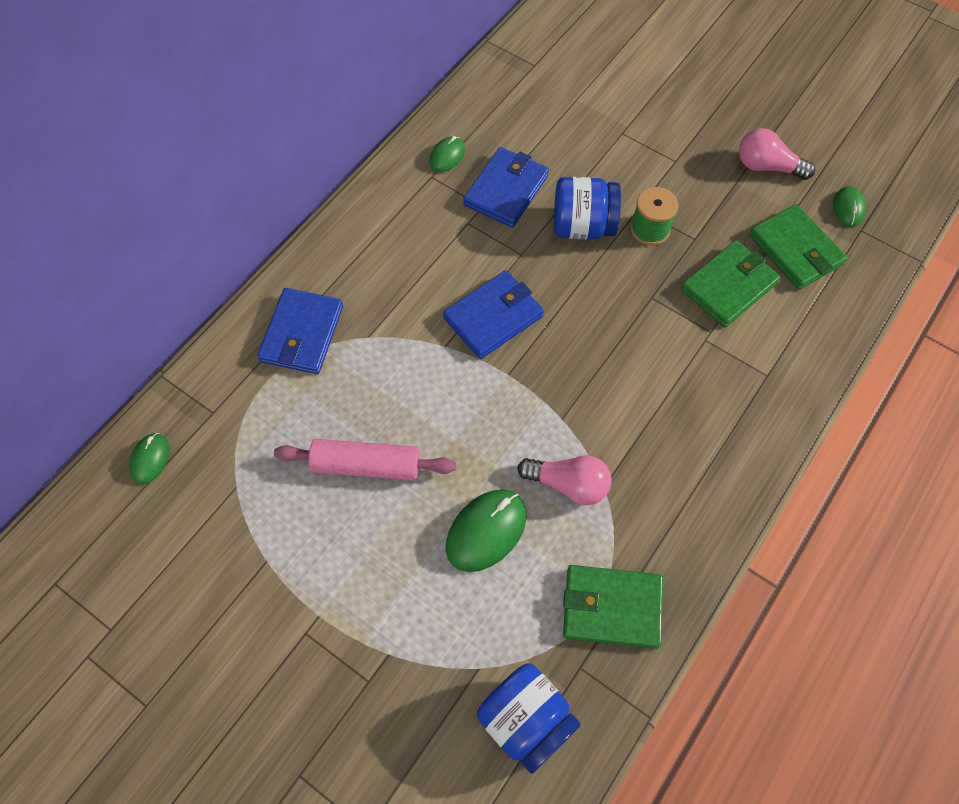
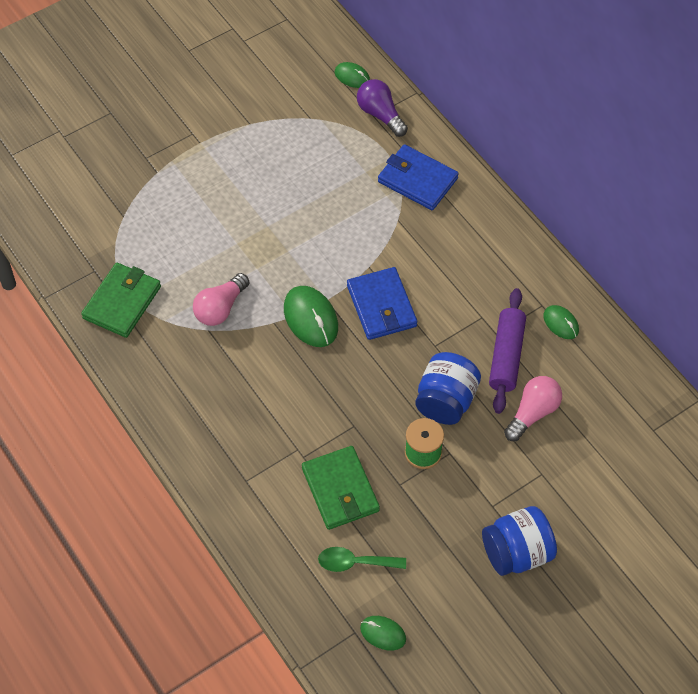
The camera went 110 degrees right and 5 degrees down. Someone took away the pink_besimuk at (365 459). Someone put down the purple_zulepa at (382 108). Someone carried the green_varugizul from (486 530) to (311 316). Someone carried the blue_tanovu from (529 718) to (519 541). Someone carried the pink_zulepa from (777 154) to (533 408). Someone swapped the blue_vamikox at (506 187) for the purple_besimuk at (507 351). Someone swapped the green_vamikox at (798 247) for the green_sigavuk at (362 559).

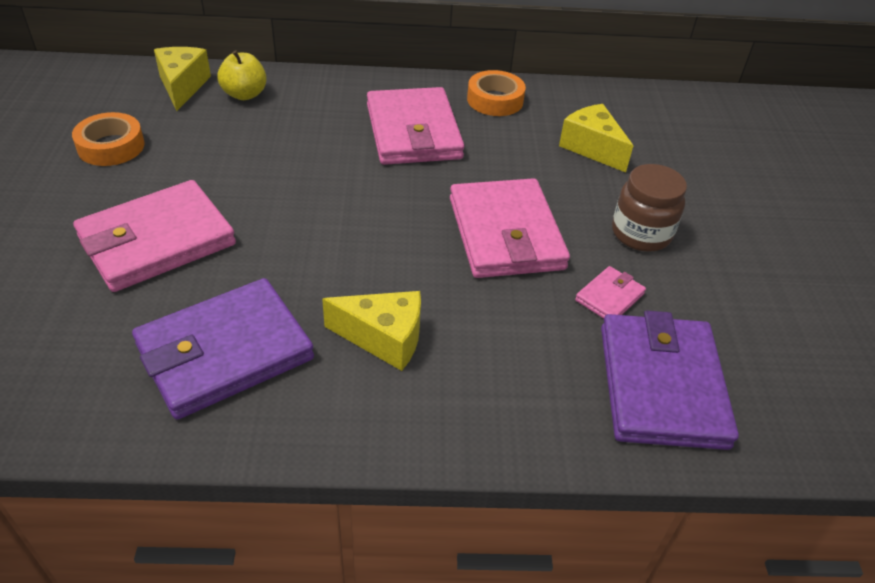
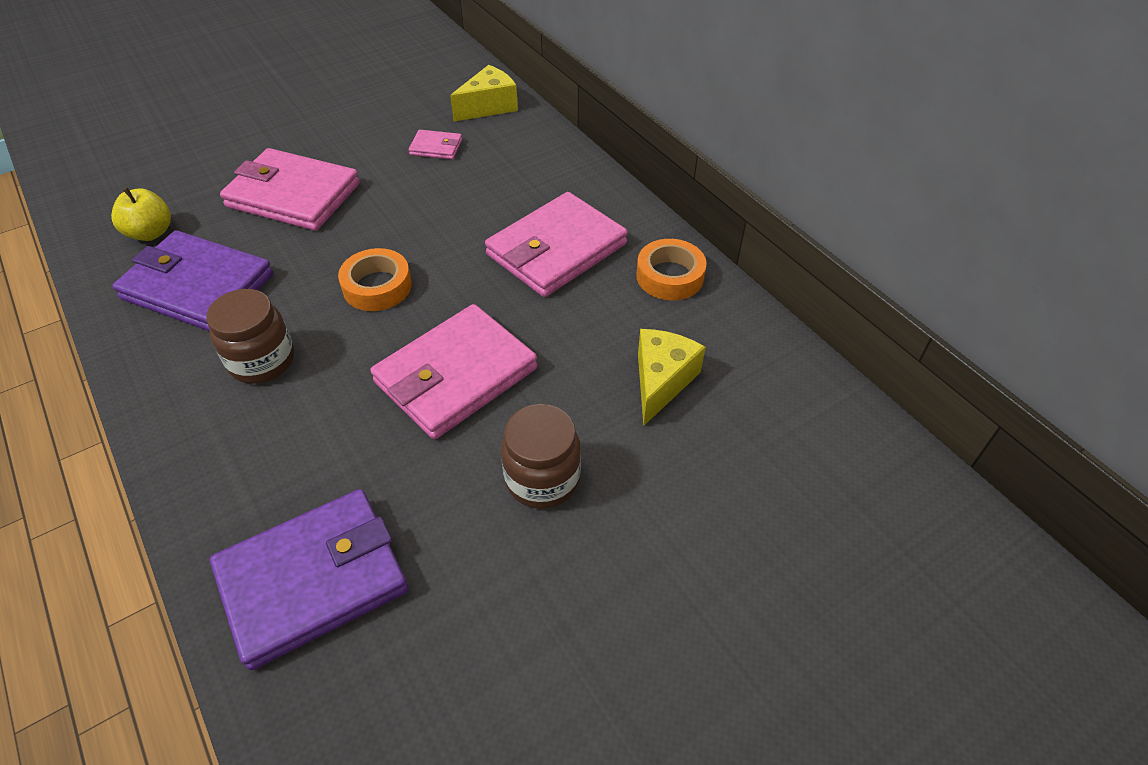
The camera went 60 degrees right and 5 degrees up. Someone carried the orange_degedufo from (108 139) to (375 279). Someone carried the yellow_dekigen from (242 75) to (141 214). Someone carried the pink_vamikox from (610 292) to (435 144). Someone swapped the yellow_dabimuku at (371 331) for the brown_tanovu at (250 336).

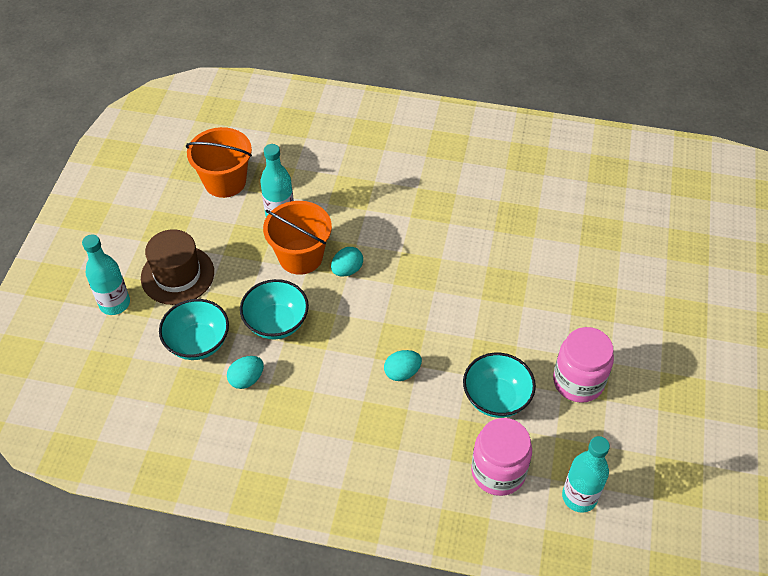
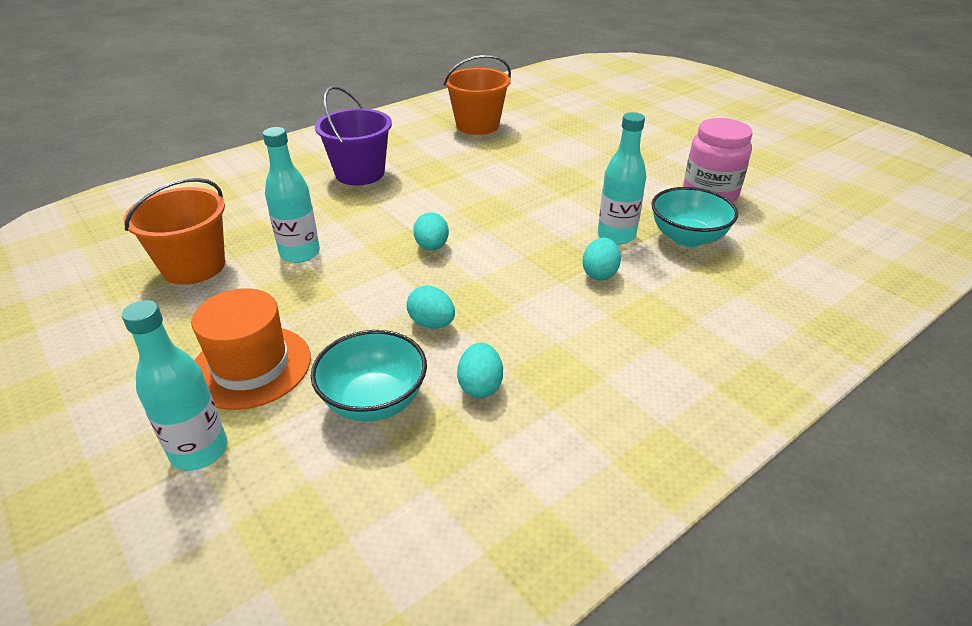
The camera went 50 degrees left and 15 degrees down. Someone took away the pink_tanovu at (501 457). Someone put down the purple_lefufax at (353 135). Someone carried the orange_lefufax from (297 238) to (477 95). Someone carried the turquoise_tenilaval from (586 474) to (622 178). Someone swapped the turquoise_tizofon at (274 309) for the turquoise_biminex at (431 307). Someone repainted the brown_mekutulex at (177 267), which became the orange_mekutulex at (251 349).

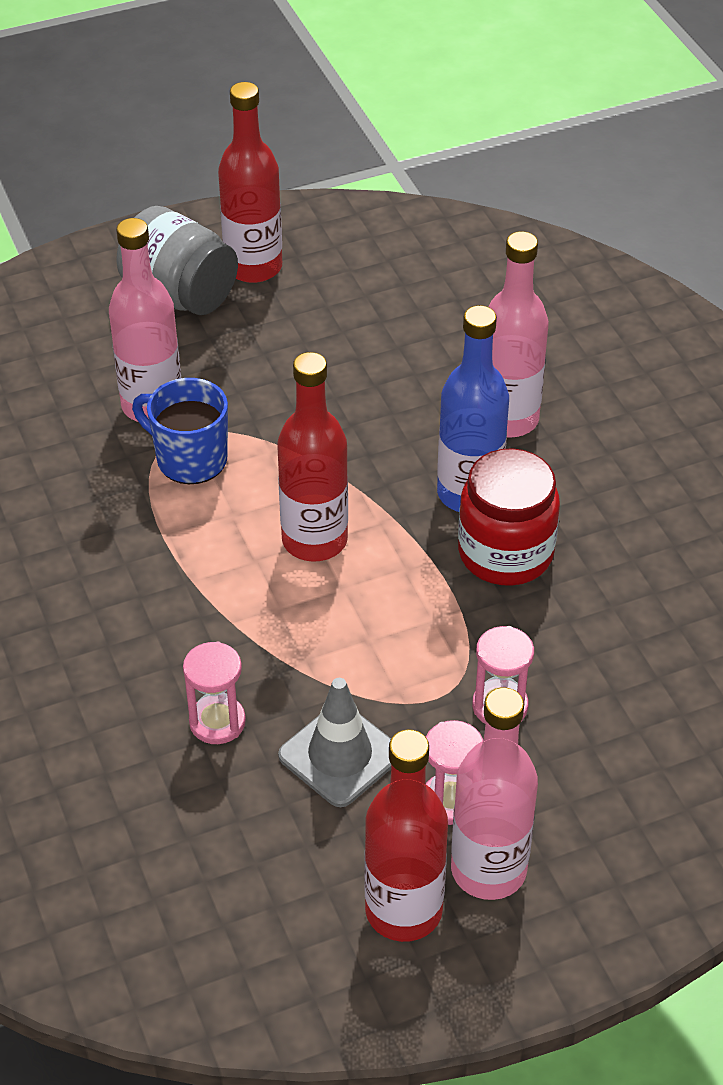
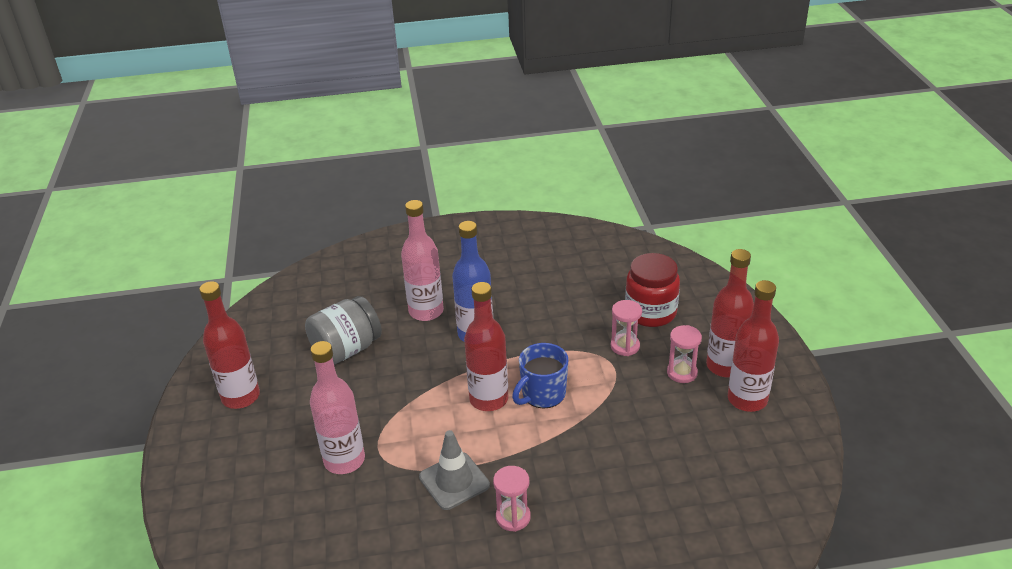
The camera went 75 degrees left and 10 degrees down. Someone carried the grey_tanovu from (177 260) to (343 330). Someone carried the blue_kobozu from (180 431) to (540 375). Someone carried the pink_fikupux from (214 692) to (512 499). Someone carried the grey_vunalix from (334 742) to (454 470). Someone carried the red_tanovu from (509 517) to (652 290). Someone repainted the pink_tenilaval at (494 793), which became the red_tenilaval at (730 313).

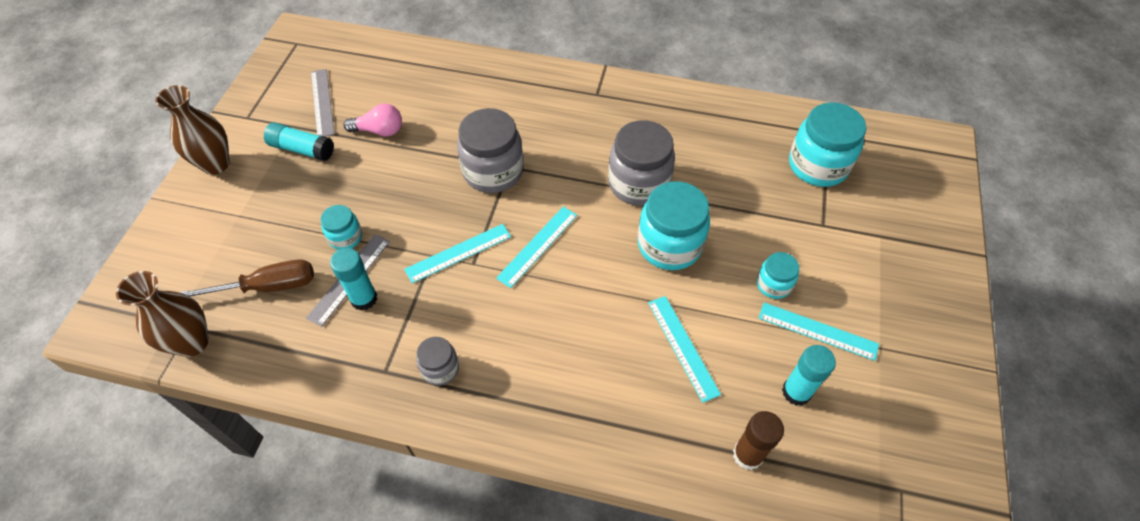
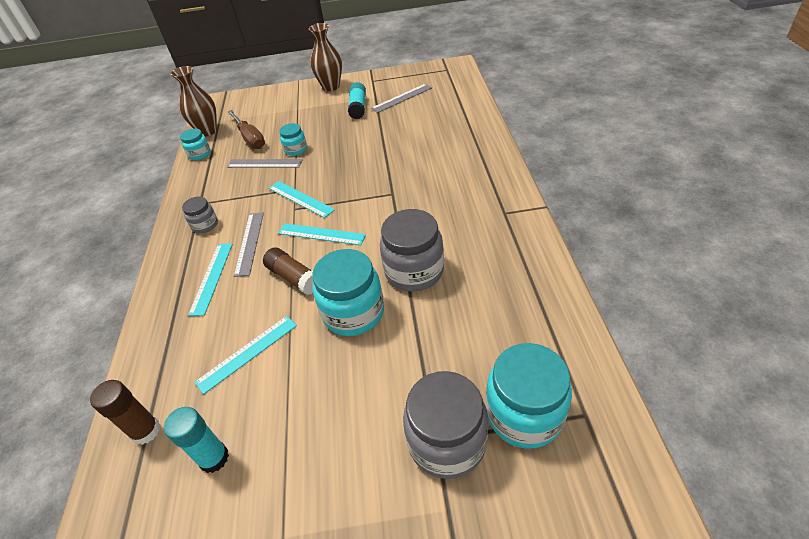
The camera went 75 degrees right and 10 degrees down. Someone took away the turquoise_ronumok at (353 279). Someone took away the pink_zulepa at (372 120). Someone put down the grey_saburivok at (249 244). Someone put down the brown_ronumok at (288 271). Someone carried the grey_tanovu from (490 150) to (445 425). Someone carried the turquoise_tanovu from (778 275) to (195 144). Someone carried the turquoise_saburivok from (819 331) to (210 280).

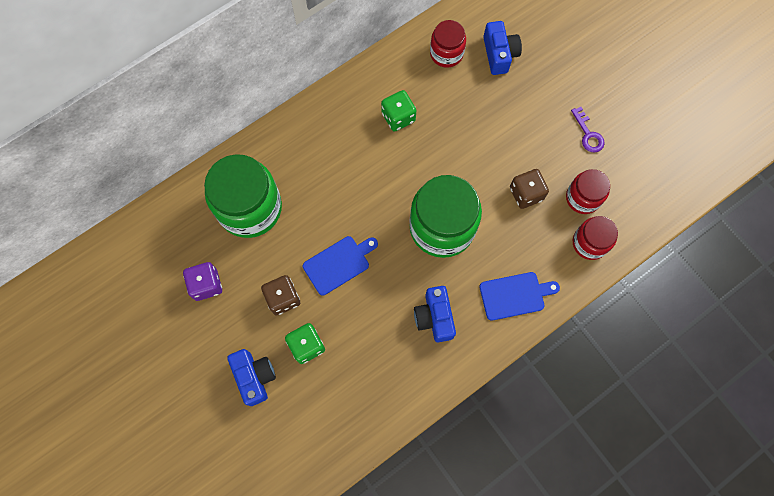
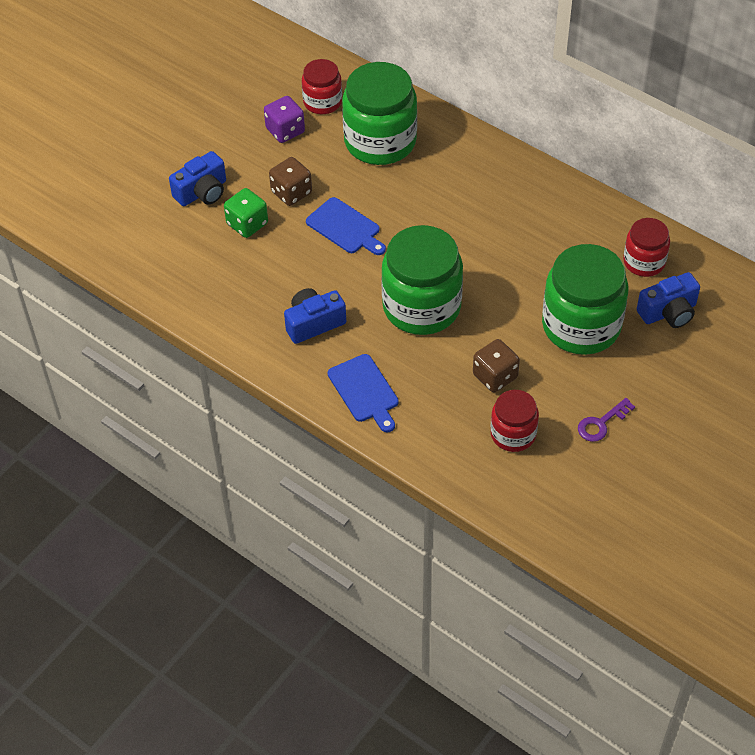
The camera went 75 degrees right and 20 degrees down. Someone took away the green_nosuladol at (398 111). Someone put down the green_tanovu at (585 299). Someone carried the red_tanovu from (595 238) to (322 86).

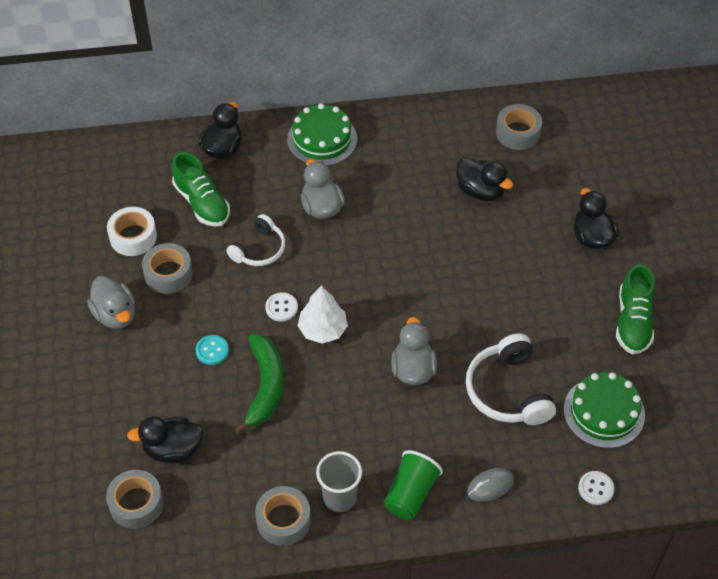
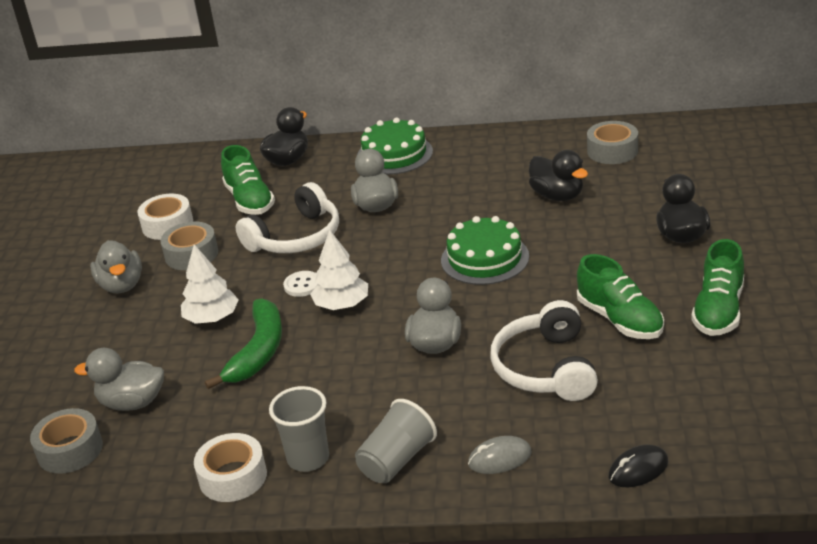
The camera went 15 degrees right and 20 degrees down. Someone put down the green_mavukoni at (620 296). Someone carried the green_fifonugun from (604 410) to (485 250). Someone swapped the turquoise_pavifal at (212 350) for the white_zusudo at (210 284). Someone swapped the white_pavifal at (596 488) for the black_varugizul at (638 466). Someone repainted the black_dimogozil at (165 439), which became the grey_dimogozil at (119 379). Someone repainted the grey_degedufo at (283 516), which became the white_degedufo at (230 467). Someone repainted the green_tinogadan at (413 485), which became the grey_tinogadan at (396 441). Someone scaled the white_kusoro at (255 240) by 1.54.

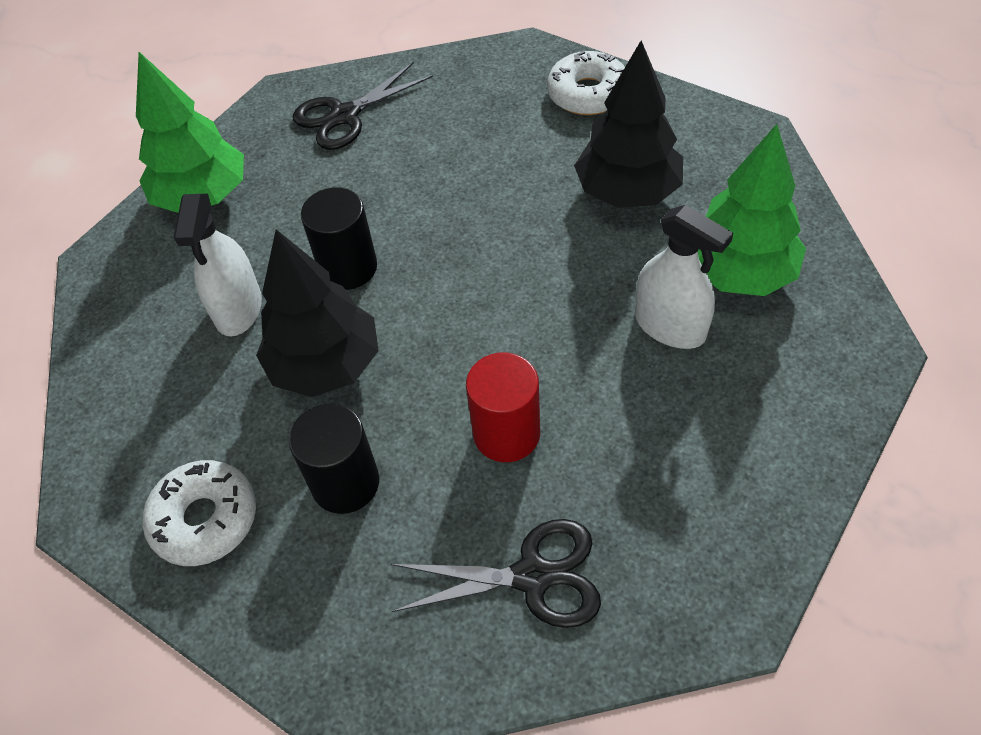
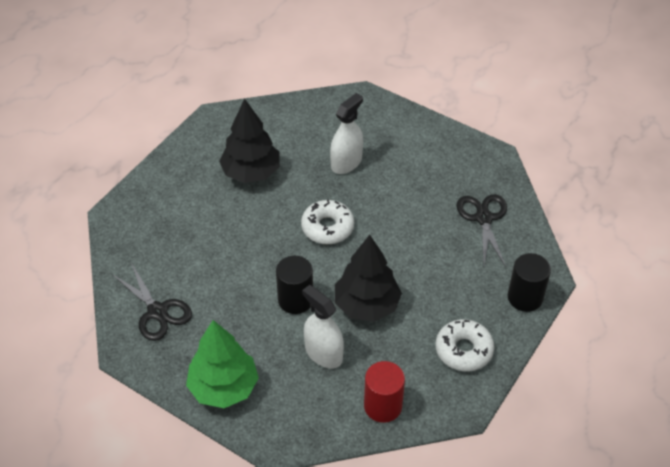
The camera went 95 degrees left and 5 degrees down. Someone took away the green_zusudo at (752 210). Someone carried the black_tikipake from (334 459) to (529 282). Someone carried the red_tikipake from (503 407) to (384 392). Someone carried the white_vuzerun from (586 83) to (327 221). Someone rotated the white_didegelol at (218 265) by 135 degrees counterclockwise.

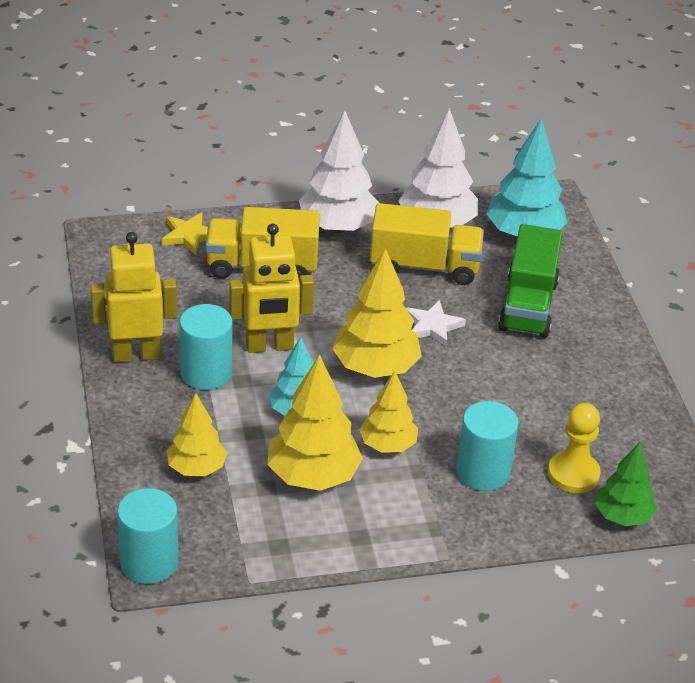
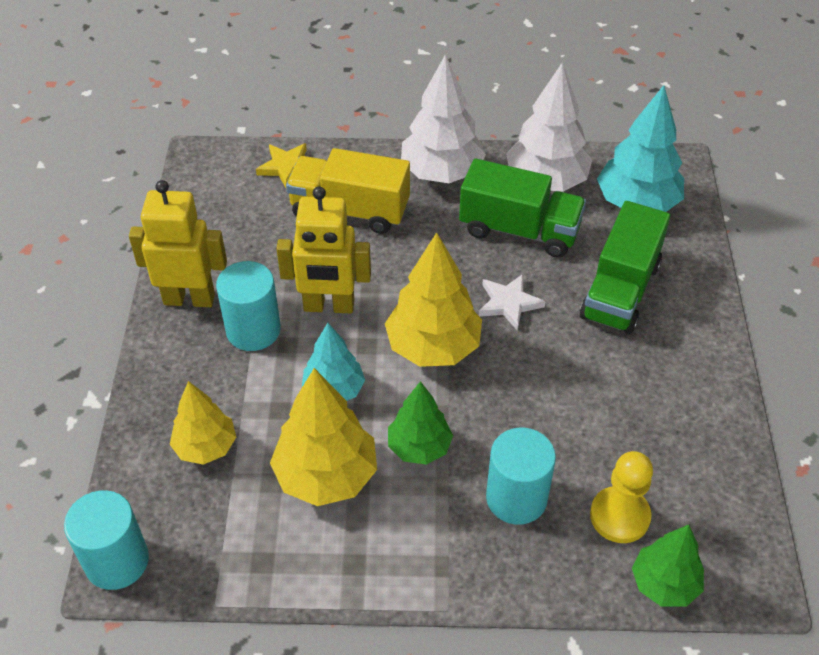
The camera went 15 degrees right and 10 degrees up. Someone repainted the yellow_zusudo at (388 411), which became the green_zusudo at (420 423). Someone repainted the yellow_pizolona at (427 244), which became the green_pizolona at (522 208).

